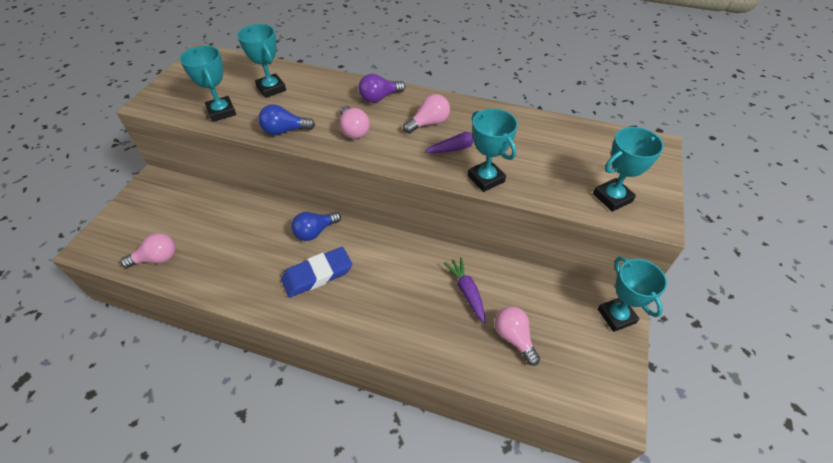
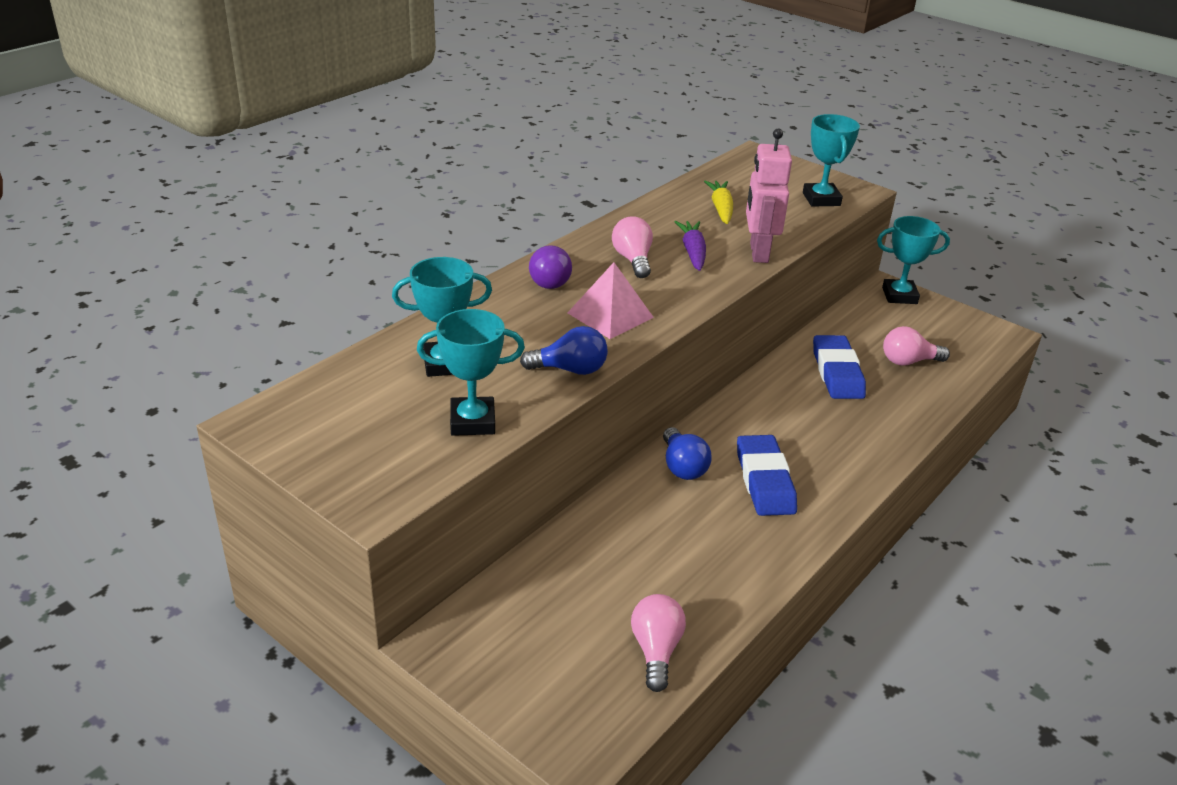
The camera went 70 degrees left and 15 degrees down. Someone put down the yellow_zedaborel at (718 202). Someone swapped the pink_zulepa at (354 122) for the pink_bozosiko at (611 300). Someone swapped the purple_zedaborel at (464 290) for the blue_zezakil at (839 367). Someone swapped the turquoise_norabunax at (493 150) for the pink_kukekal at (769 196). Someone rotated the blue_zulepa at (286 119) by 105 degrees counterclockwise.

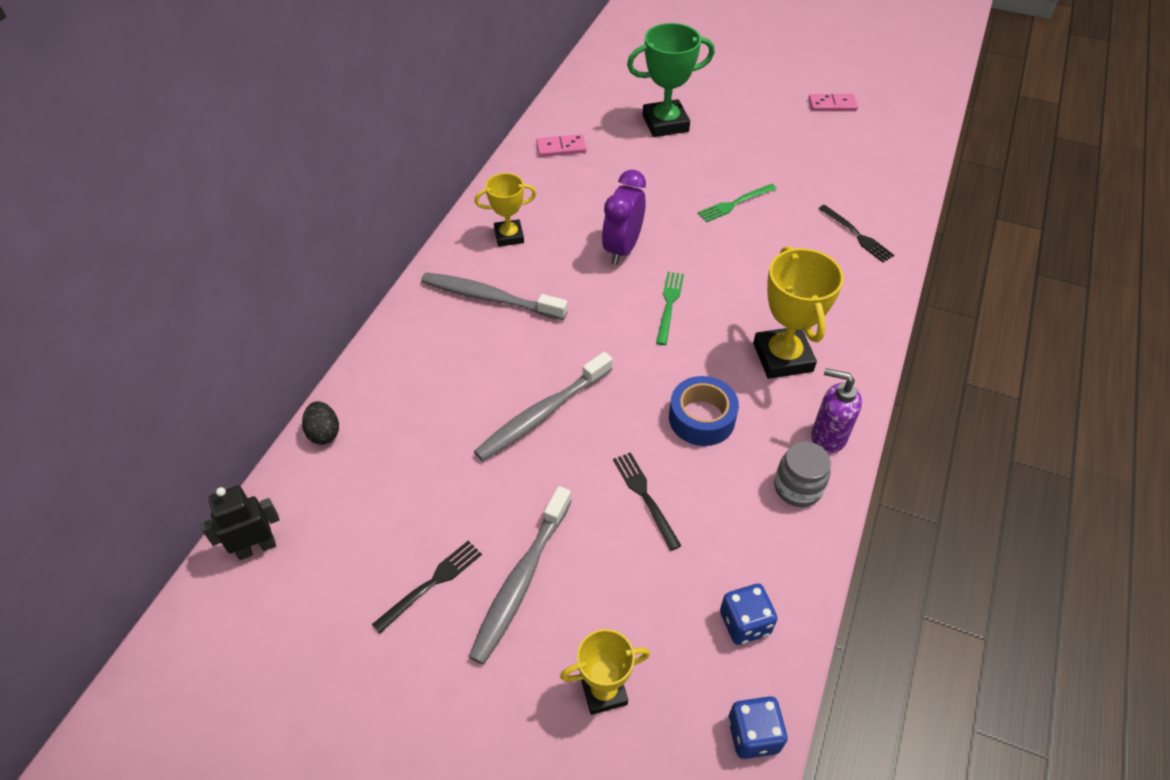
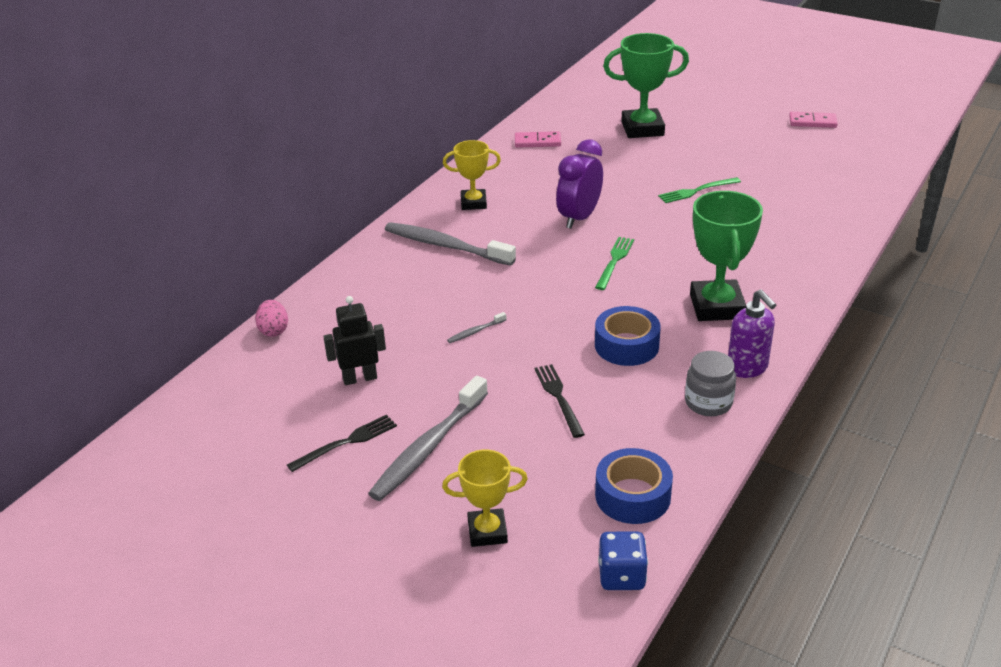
The camera went 10 degrees right and 15 degrees down. Someone took away the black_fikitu at (856 233). Someone carried the black_kukekal from (240 522) to (354 340). Someone swapped the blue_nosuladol at (748 614) for the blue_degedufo at (634 486). Someone repainted the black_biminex at (320 423), which became the pink_biminex at (271 318). Someone repainted the yellow_norabunax at (798 312), which became the green_norabunax at (726 256). Someone rotated the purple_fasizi at (836 411) by 150 degrees counterclockwise. Someone scaled the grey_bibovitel at (543 406) by 0.42.

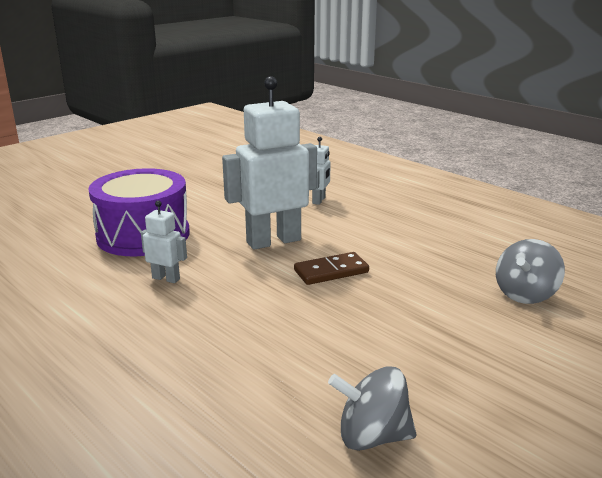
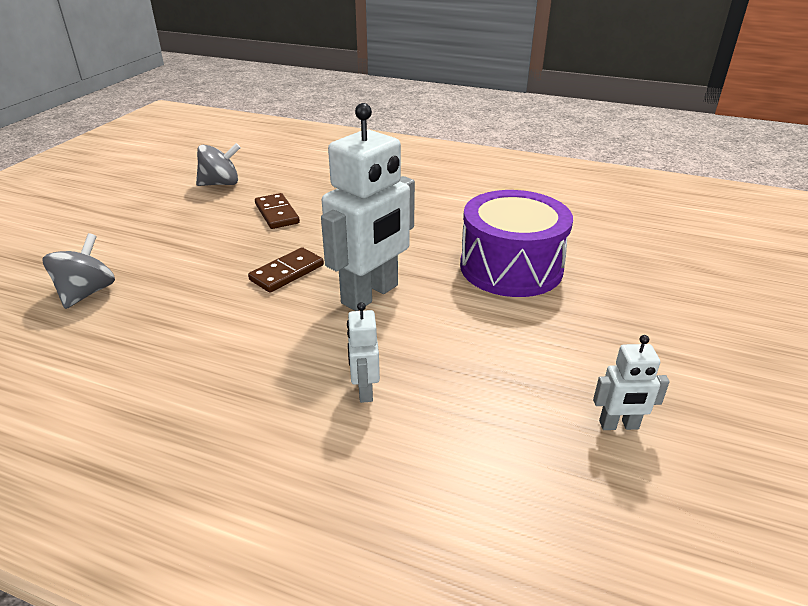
The camera went 155 degrees right and 10 degrees up. Someone put down the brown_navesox at (277 211). Someone carried the white_kukekal from (164 241) to (631 382).

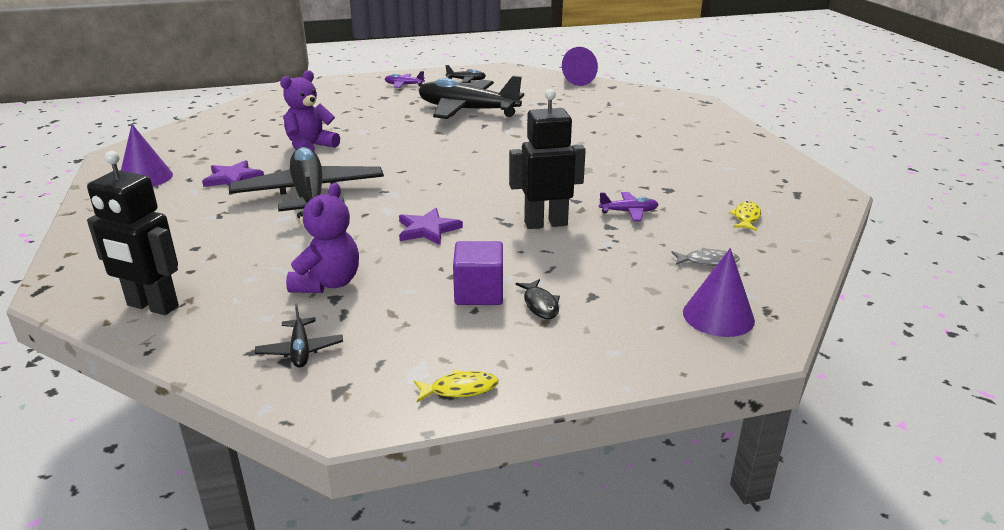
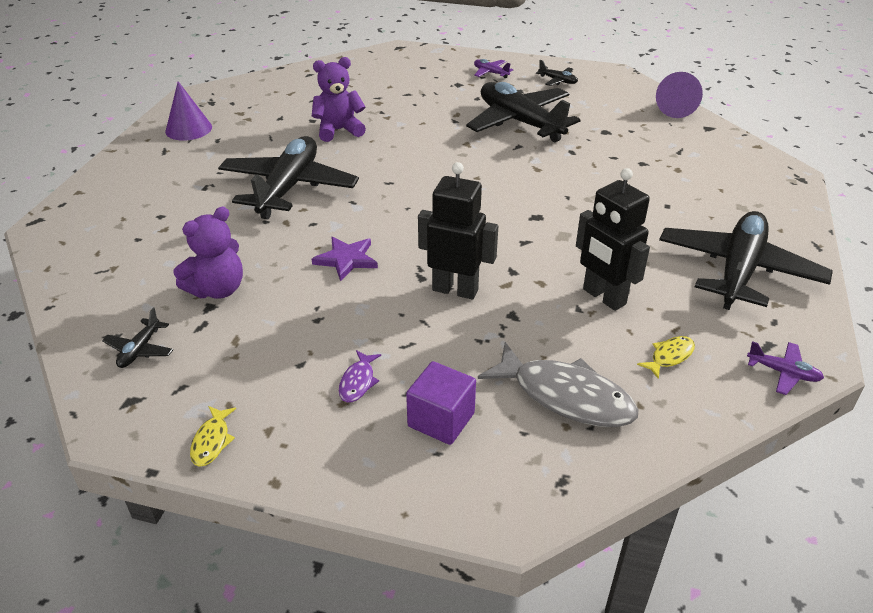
The camera went 30 degrees right and 10 degrees up. Someone took away the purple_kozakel at (233 173). Someone took away the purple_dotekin at (719 292). Someone put down the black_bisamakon at (746 260). Someone carried the black_kukekal from (133 233) to (613 239). Someone carried the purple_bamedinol from (478 273) to (441 403). Someone carried the purple_bisamakon from (629 206) to (785 368). Someone repainted the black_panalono at (537 299), which became the purple_panalono at (360 376). Someone rotated the yellow_panalono at (456 386) by 75 degrees clockwise. Someone scaled the grey_panalono at (705 257) by 2.15.

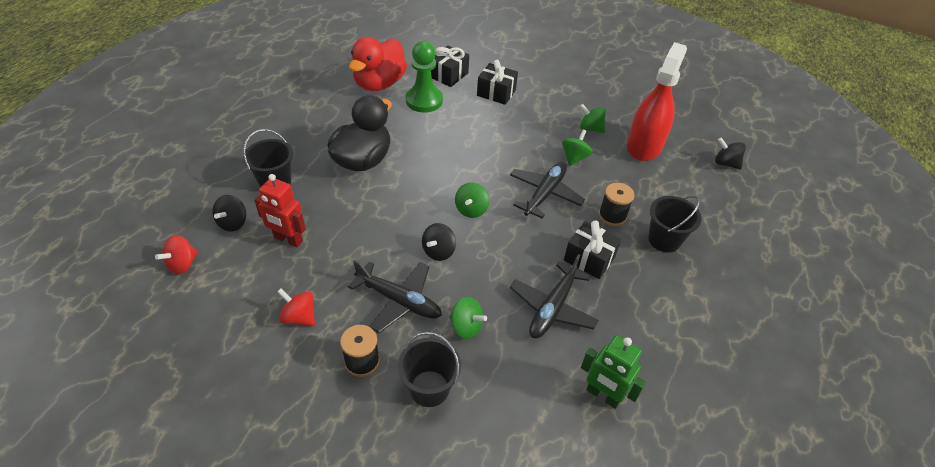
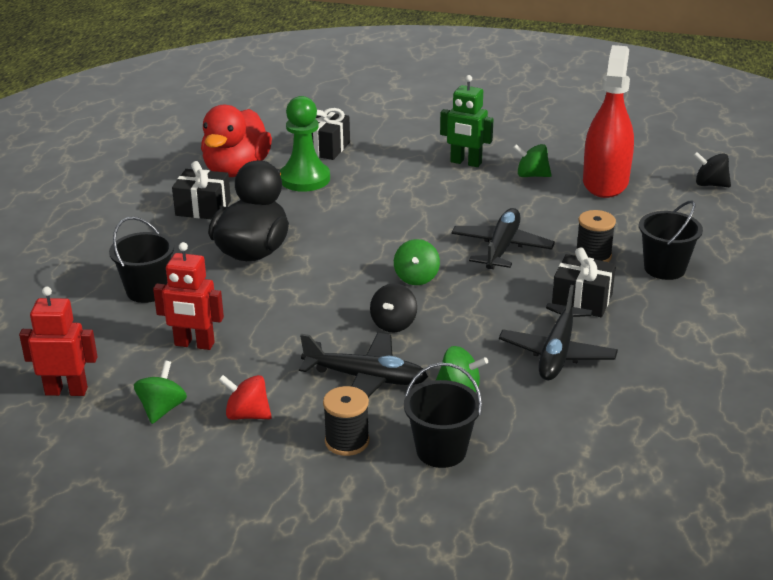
The camera went 10 degrees left and 15 degrees down. Someone took away the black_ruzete at (229 213). Someone carried the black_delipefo from (497 82) to (201 190). Someone carried the green_ruzete from (577 147) to (160 392). Someone carried the green_kukekal from (613 372) to (466 121). Someone swapped the red_ruzete at (176 254) for the red_kukekal at (58 341).

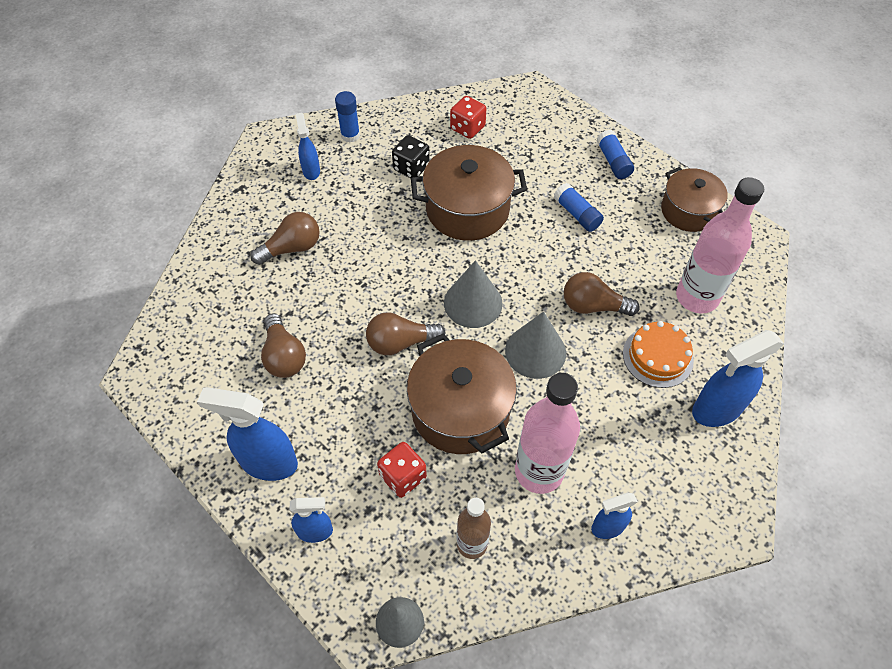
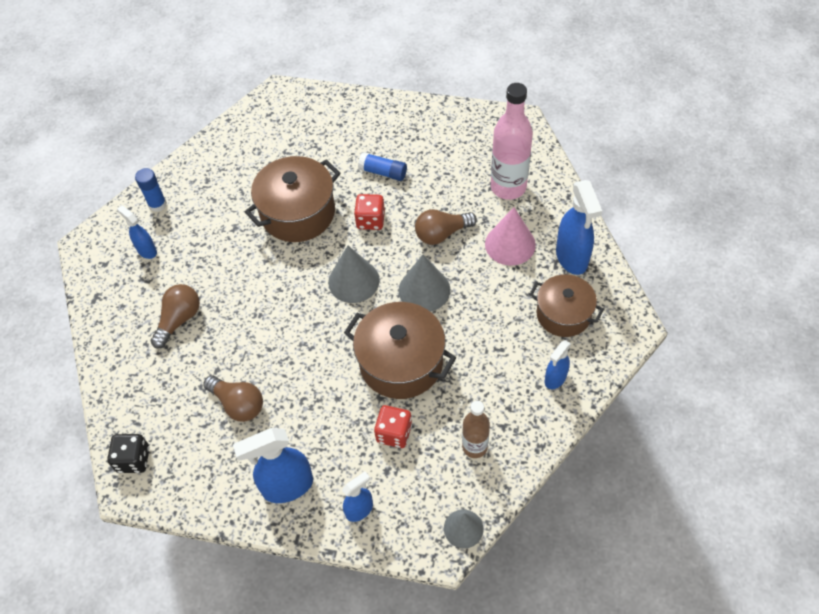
The camera went 30 degrees left and 0 degrees up. Someone took away the brown_zulepa at (406 333). Someone took away the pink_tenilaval at (547 433). Someone took away the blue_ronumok at (615 154). Someone carried the black_nosuladol from (411 156) to (128 453). Someone carried the red_nosuladol from (468 117) to (369 212). Someone carried the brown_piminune from (694 199) to (566 305). Someone swapped the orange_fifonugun at (658 354) for the pink_dotekin at (510 236). Someone rotated the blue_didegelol at (738 378) by 45 degrees counterclockwise.

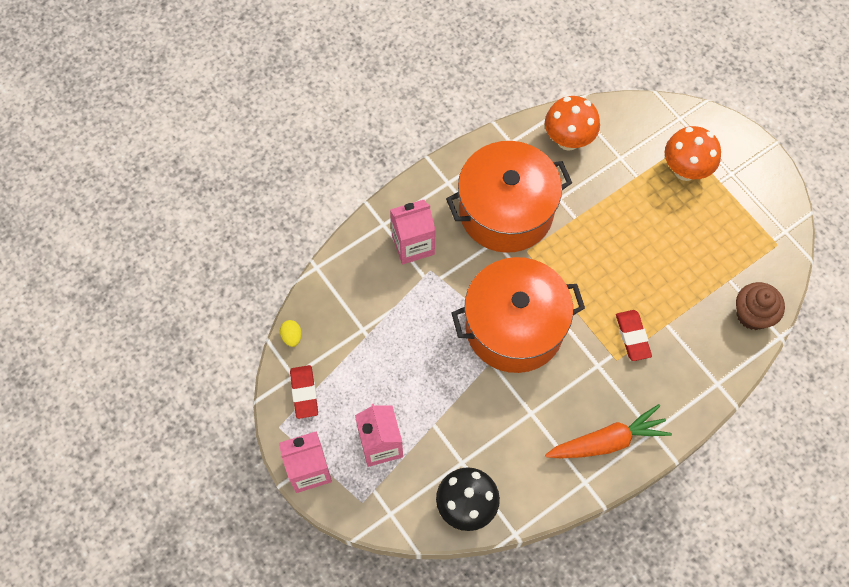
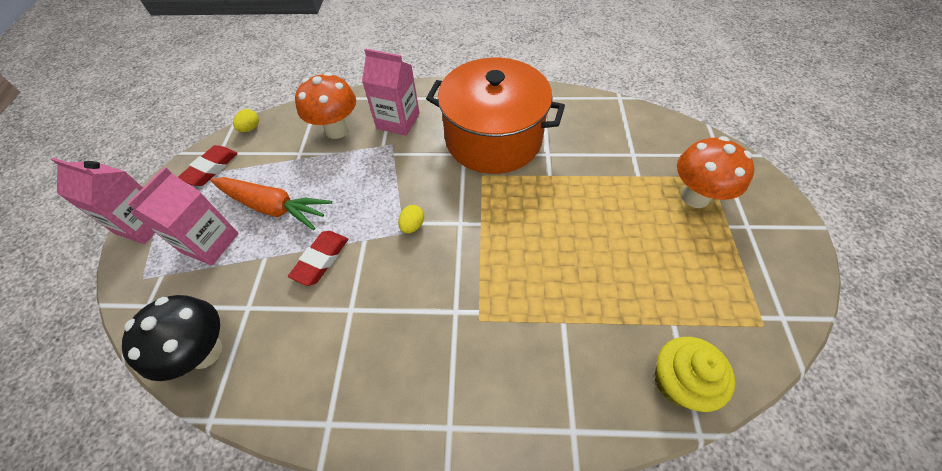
The camera went 40 degrees right and 10 degrees down. Someone carried the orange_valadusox from (572 123) to (325 105). Someone carried the orange_zedaborel from (608 431) to (271 203). Someone carried the red_zezakil from (634 335) to (318 258). Someone swapped the orange_piminune at (518 315) for the yellow_biminex at (411 219). Someone repainted the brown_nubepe at (760 306), which became the yellow_nubepe at (695 374).

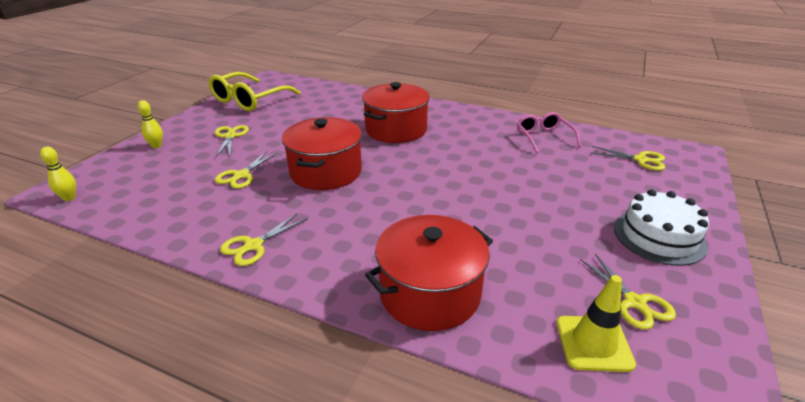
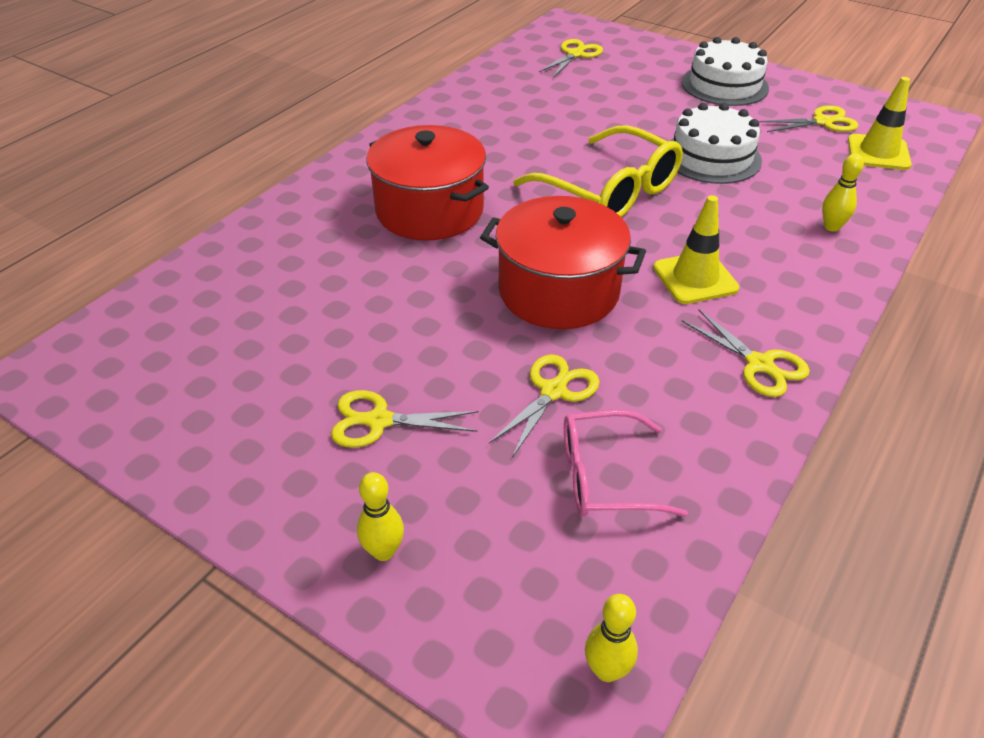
The camera went 80 degrees left and 10 degrees up. Someone put down the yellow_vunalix at (696 249). Someone put down the white_fifonugun at (716 143). Someone carried the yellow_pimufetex from (255 91) to (598 171). Someone carried the pink_pimufetex from (549 132) to (626 463). Someone swapped the red_piminune at (429 273) for the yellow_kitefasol at (843 193). Someone rotated the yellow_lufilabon at (246 170) by 90 degrees counterclockwise.

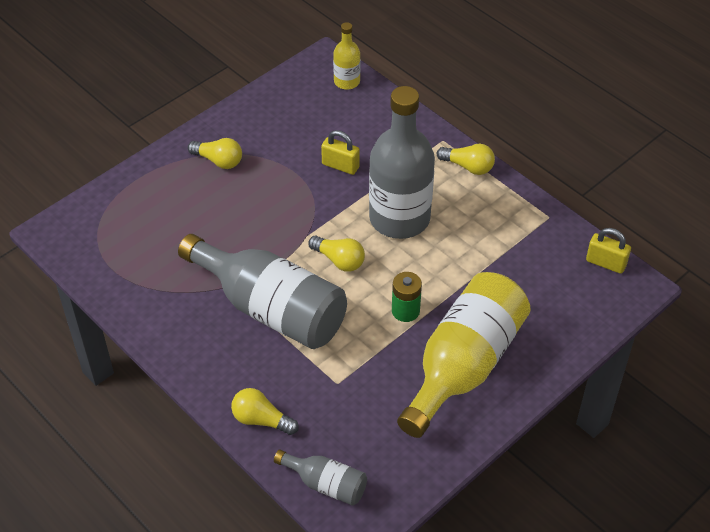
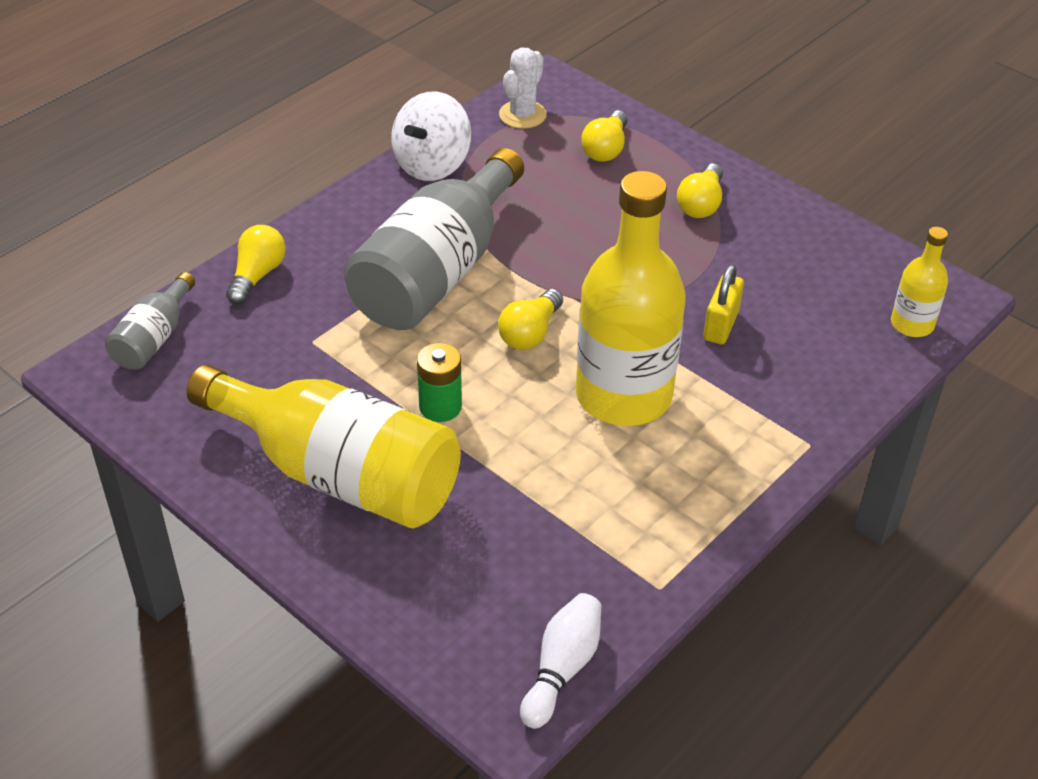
The camera went 85 degrees right and 5 degrees down. Someone put down the white_ruzete at (431 136). Someone put down the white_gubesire at (523 88). Someone carried the yellow_zulepa from (466 159) to (604 136). Someone swapped the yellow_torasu at (608 251) for the white_kitefasol at (560 661). Someone repainted the grey_tenilaval at (402 162), which became the yellow_tenilaval at (631 298).

